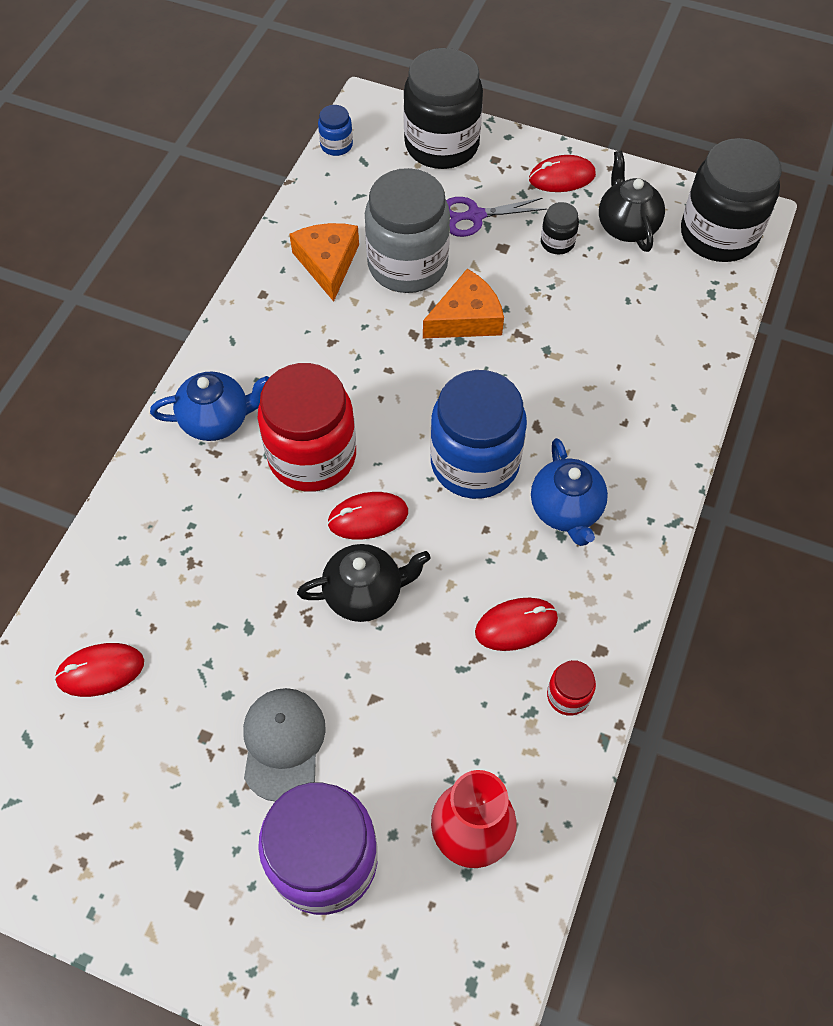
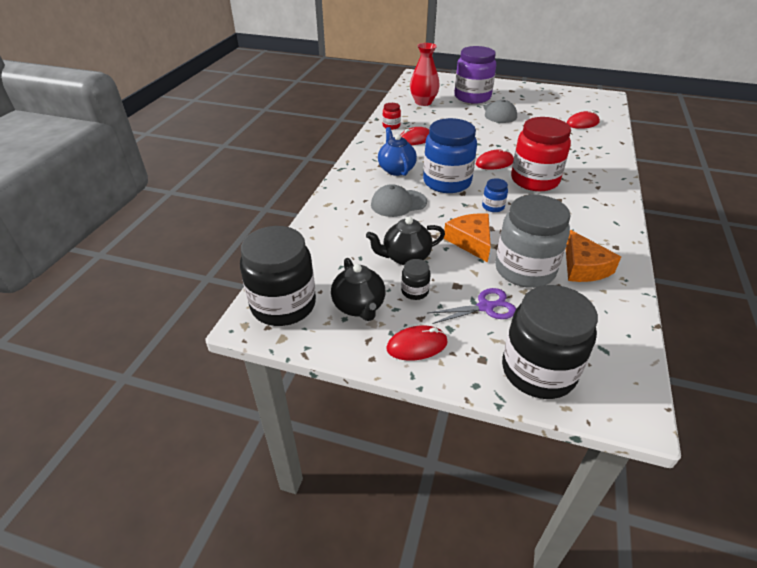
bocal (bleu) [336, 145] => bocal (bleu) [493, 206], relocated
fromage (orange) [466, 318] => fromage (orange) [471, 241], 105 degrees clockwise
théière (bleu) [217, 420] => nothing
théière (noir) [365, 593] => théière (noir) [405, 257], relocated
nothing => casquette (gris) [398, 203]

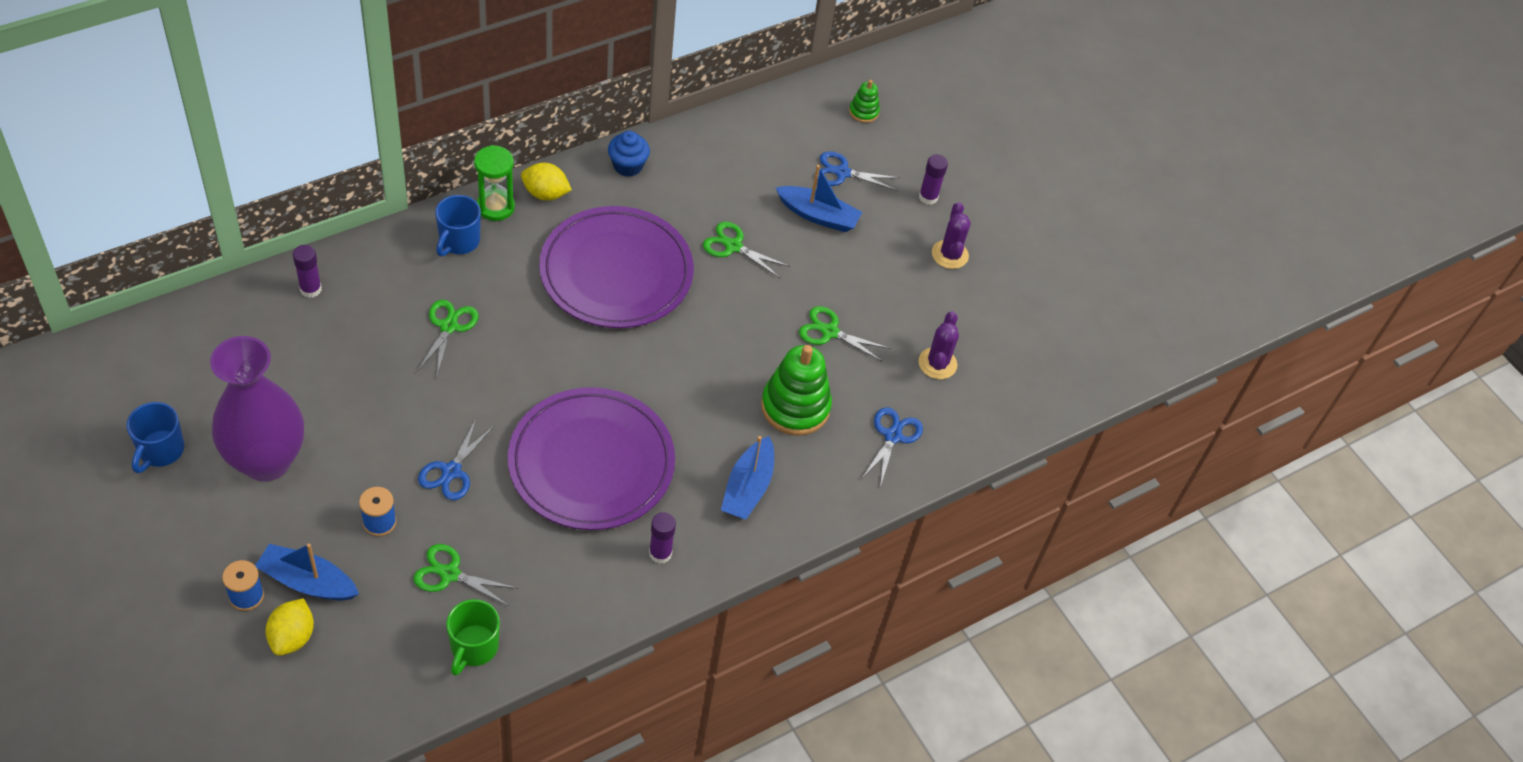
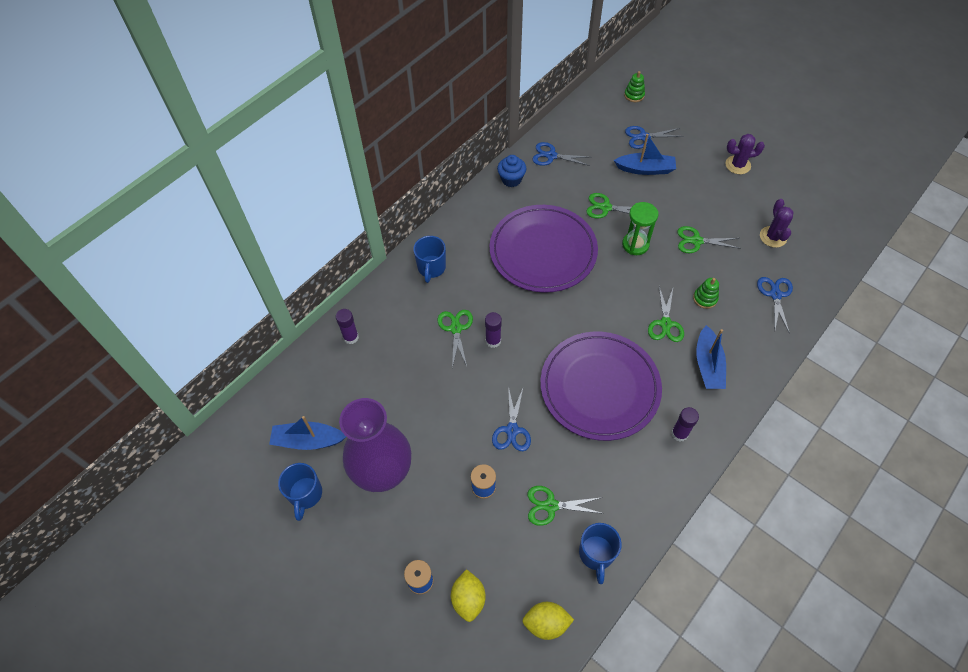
sablier (vert) [495, 207] => sablier (vert) [635, 245], relocated
bâton de colle (violet) [928, 197] => bâton de colle (violet) [493, 341], relocated
citron (jaune) [545, 193] => citron (jaune) [546, 623], relocated
cactus (violet) [950, 254] => cactus (violet) [738, 165], 75 degrees counterclockwise
jouet à empiler (vert) [795, 407] => jouet à empiler (vert) [705, 298], x0.49
bateau (bleu) [308, 581] => bateau (bleu) [308, 440], relocated
tasse (vert) [474, 647] => tasse (bleu) [596, 554]
nothing => ciseaux (bleu) [551, 156]
nothing => ciseaux (vert) [665, 324]

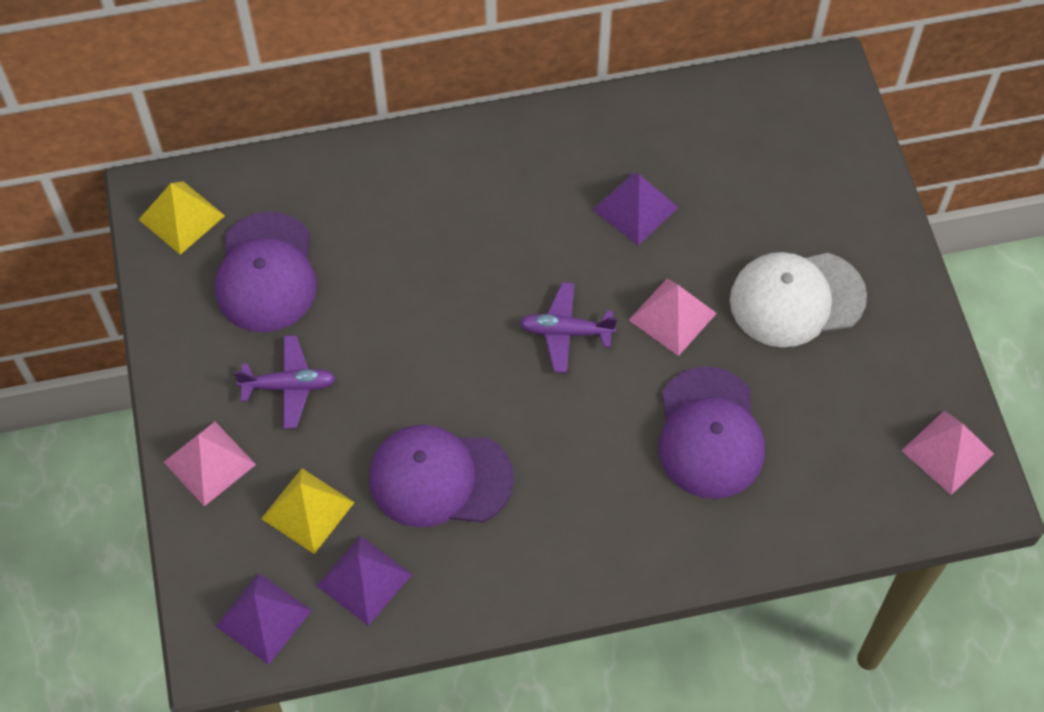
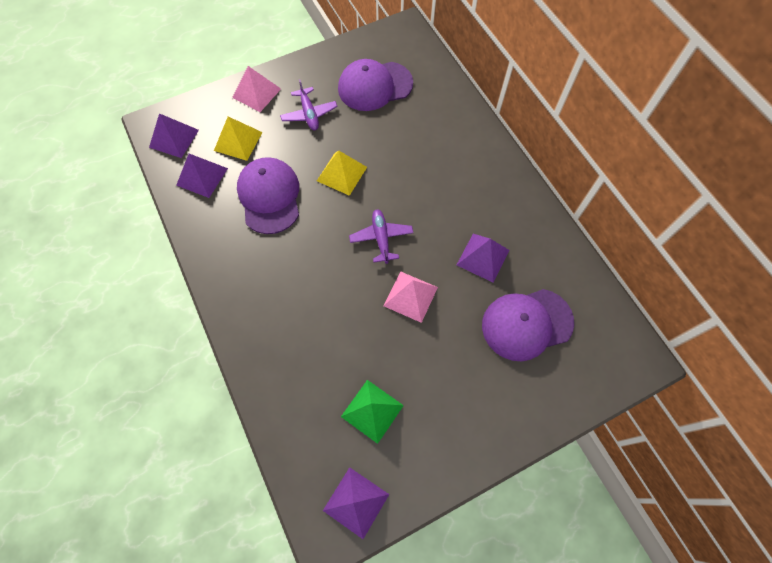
pyramide (jaune) [181, 217] => pyramide (jaune) [341, 173], relocated
casquette (blanc) [796, 299] => nothing
casquette (violet) [709, 433] => casquette (violet) [526, 324], relocated
pyramide (rose) [947, 452] => pyramide (violet) [356, 502]
nothing => pyramide (vert) [372, 411]

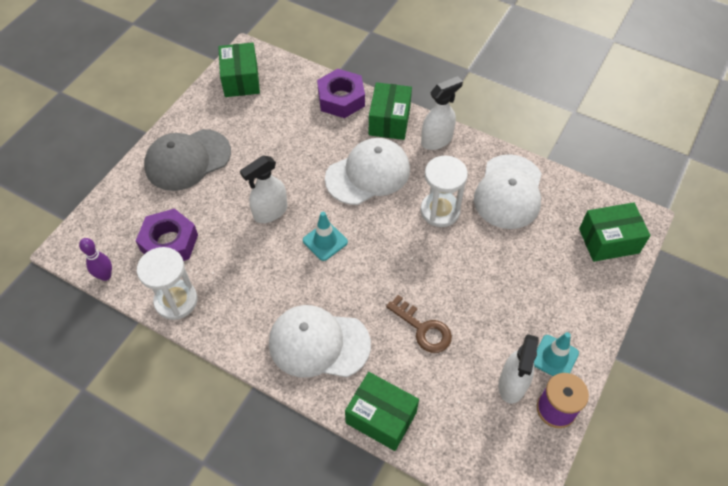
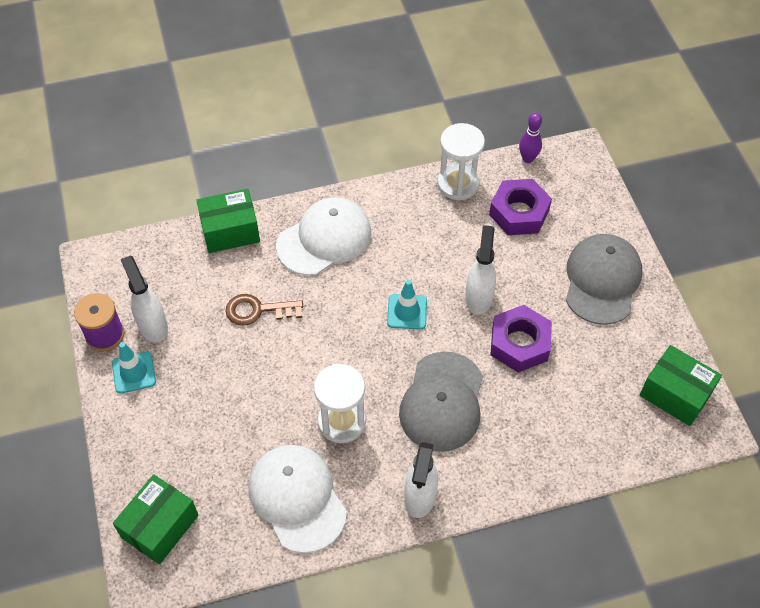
écrou (violet) [341, 99] => écrou (violet) [519, 343], relocated
boîte (vert) [389, 121] => nothing
casquette (blanc) [368, 174] => casquette (gris) [442, 402]

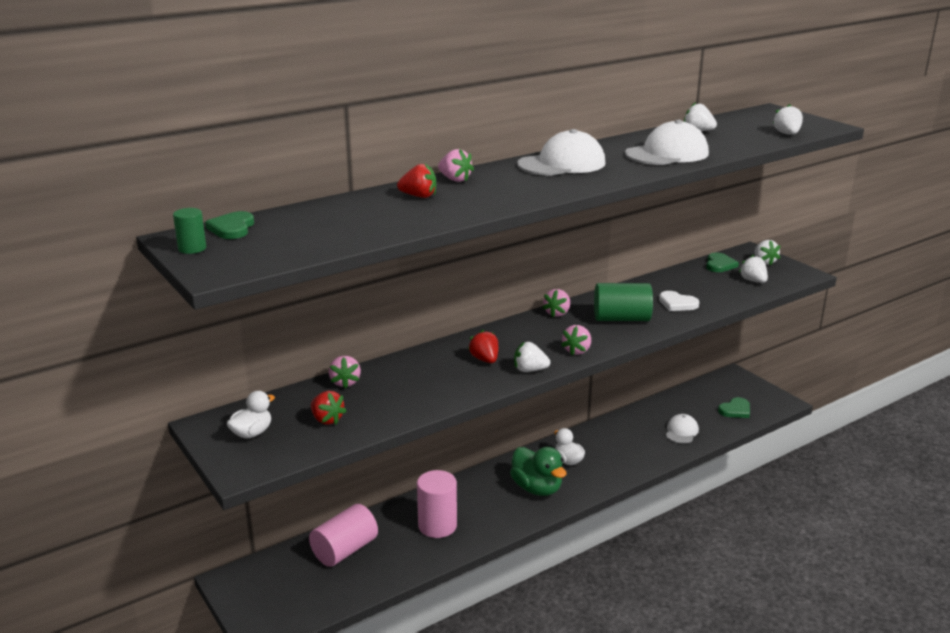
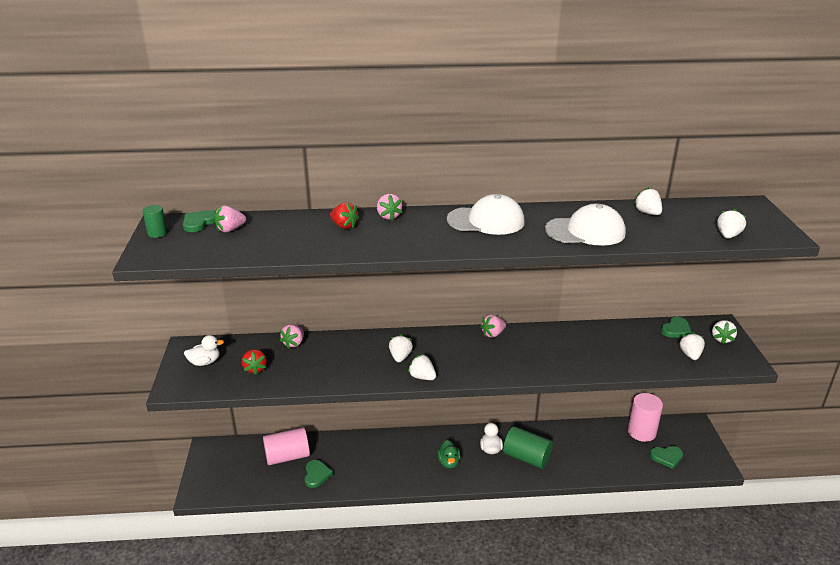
cylindre (vert) [621, 318] => cylindre (vert) [526, 457], relocated
cœur (blanc) [677, 303] => nothing
fraise (rose) [577, 351] => fraise (rose) [230, 229], relocated
fraise (rouge) [485, 360] => fraise (blanc) [400, 357]
casquette (blanc) [681, 431] => nothing
canard (vert) [537, 488] => canard (vert) [449, 462], x0.62
cylindre (rose) [437, 526] => cylindre (rose) [641, 432], relocated
nothing => cœur (vert) [316, 474]

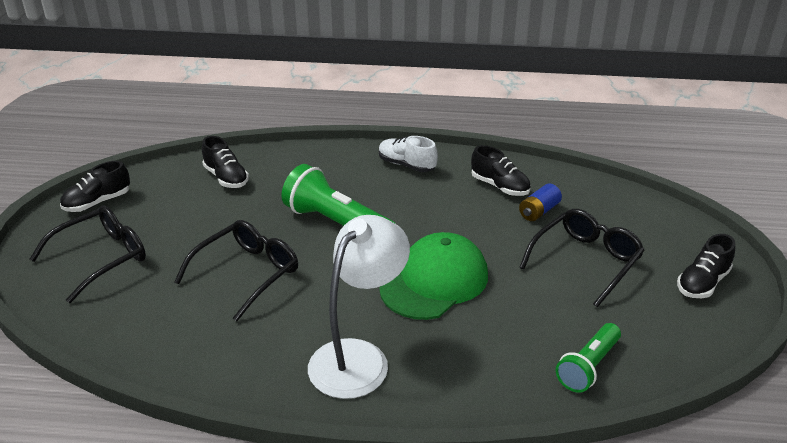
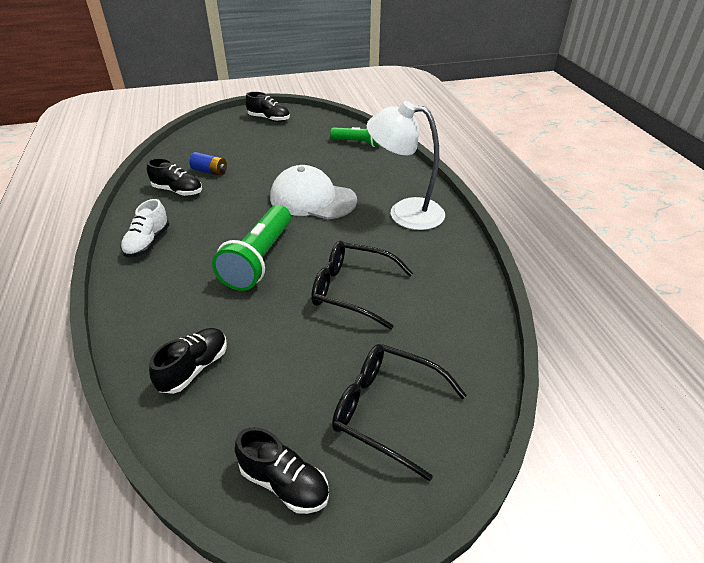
chaussure (noir) [500, 186] => chaussure (noir) [178, 191], 90 degrees clockwise
lunettes (noir) [585, 261] => nothing
casquette (vert) [434, 281] => casquette (blanc) [313, 199]

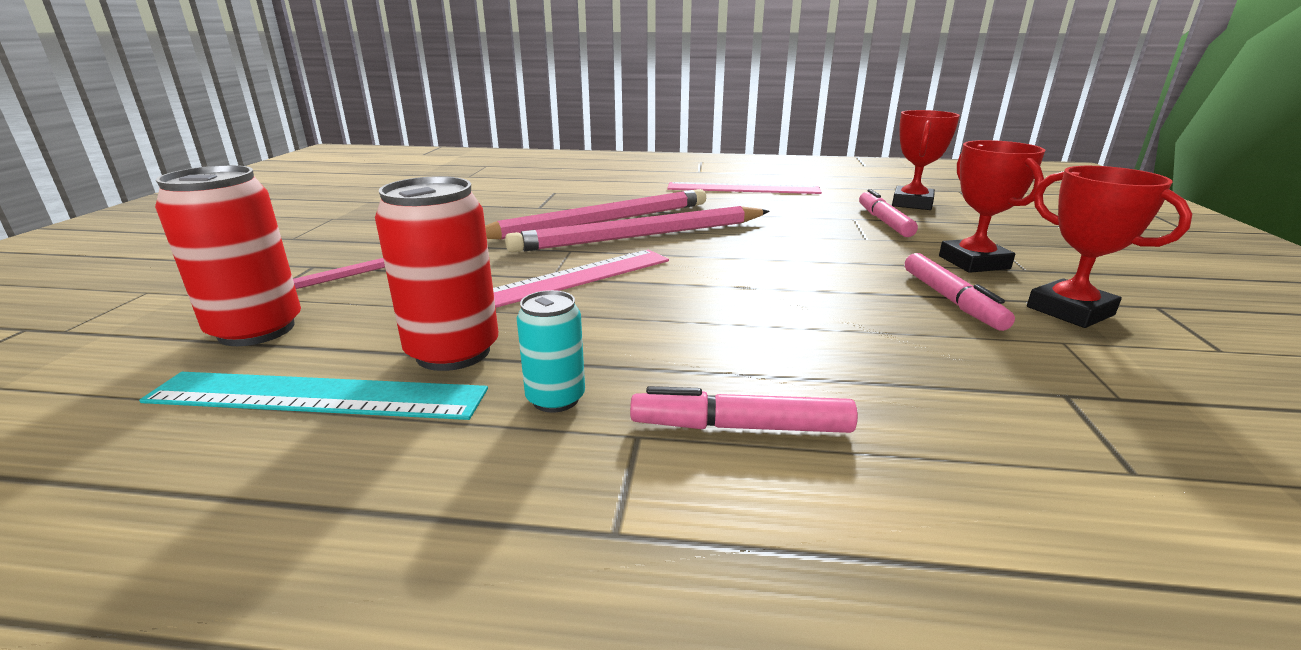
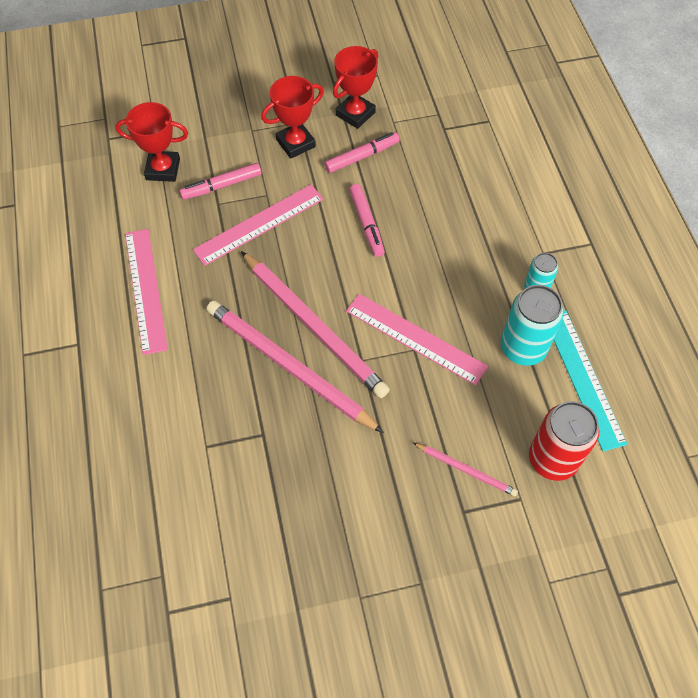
canette (rouge) [453, 352] => canette (turquoise) [523, 348]
feutre (rose) [741, 427] => feutre (rose) [366, 224], relocated
nothing => règle (rose) [259, 224]

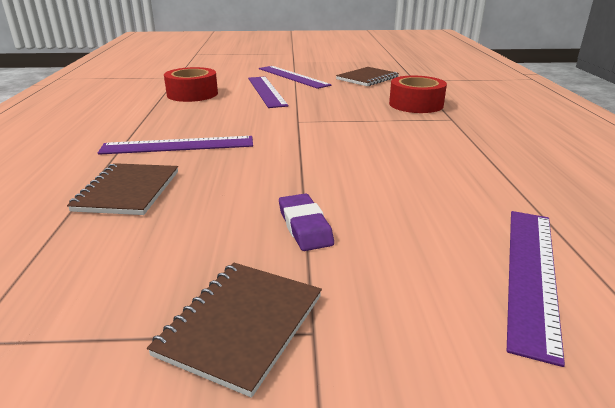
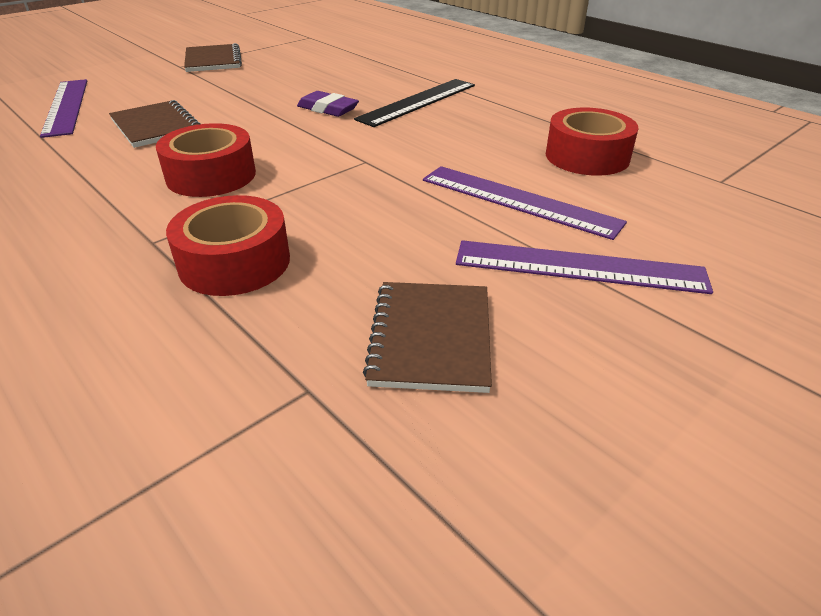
règle (violet) [178, 145] => règle (noir) [418, 102]
carnet (marron) [128, 191] => carnet (marron) [156, 126], relocated
gomme (violet) [305, 226] => gomme (violet) [328, 109], relocated
nothing => ruban adhésif (rouge) [211, 175]

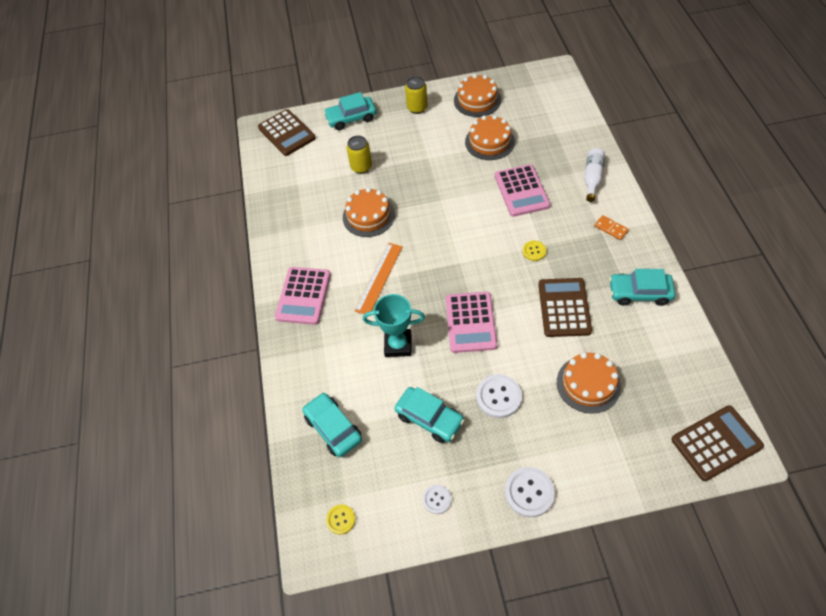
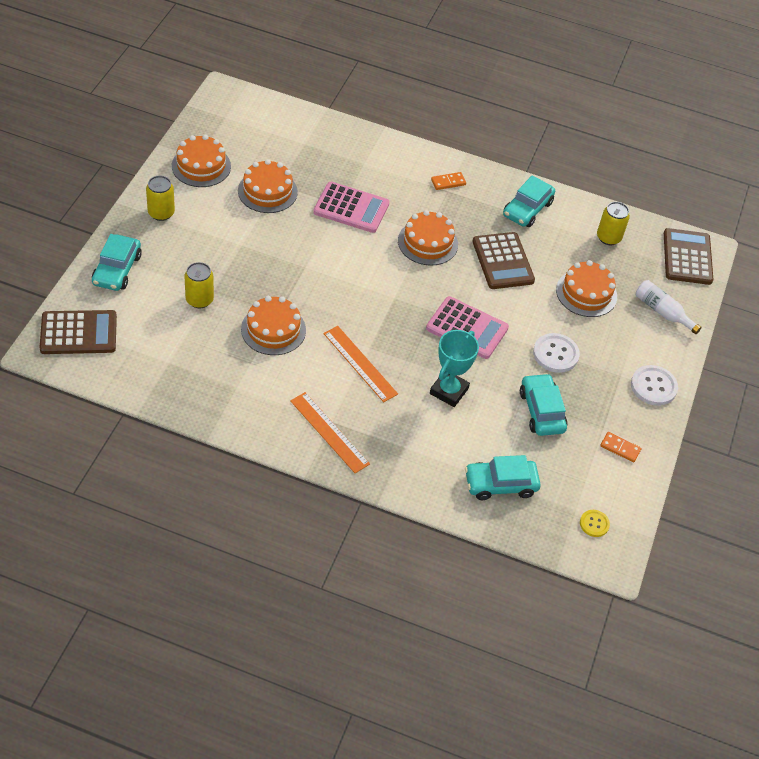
bouteille (blanc) [592, 178] => bouteille (blanc) [662, 312], relocated
bouton (jaune) [534, 251] => gâteau (orange) [427, 242]
calculatrice (rose) [303, 296] => règle (orange) [329, 432]
calculatrice (marron) [564, 307] => calculatrice (marron) [503, 261], 135 degrees counterclockwise
voiture (turquoise) [429, 418] => voiture (turquoise) [541, 411], 75 degrees counterclockwise
bouton (blanc) [437, 499] => domino (orange) [620, 448]
nothing => canette (jaune) [608, 237]

